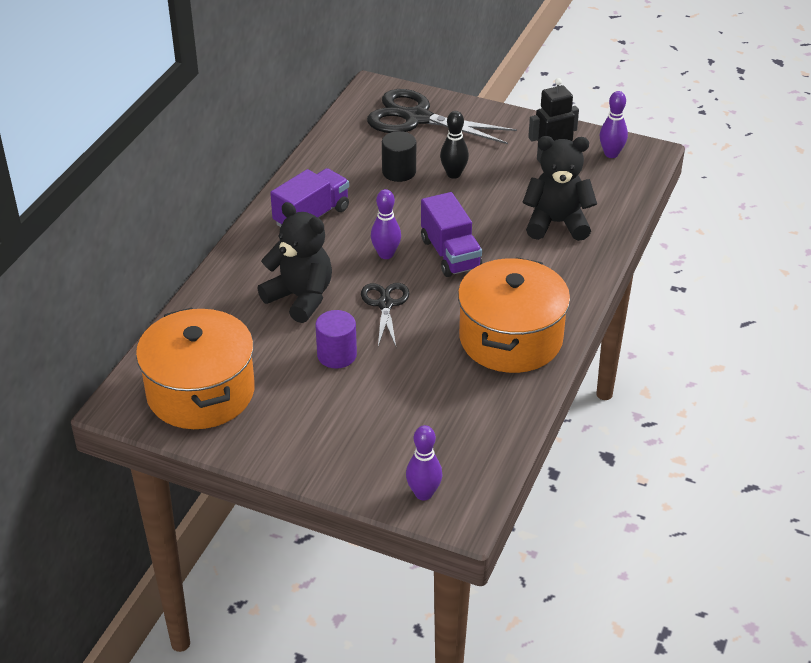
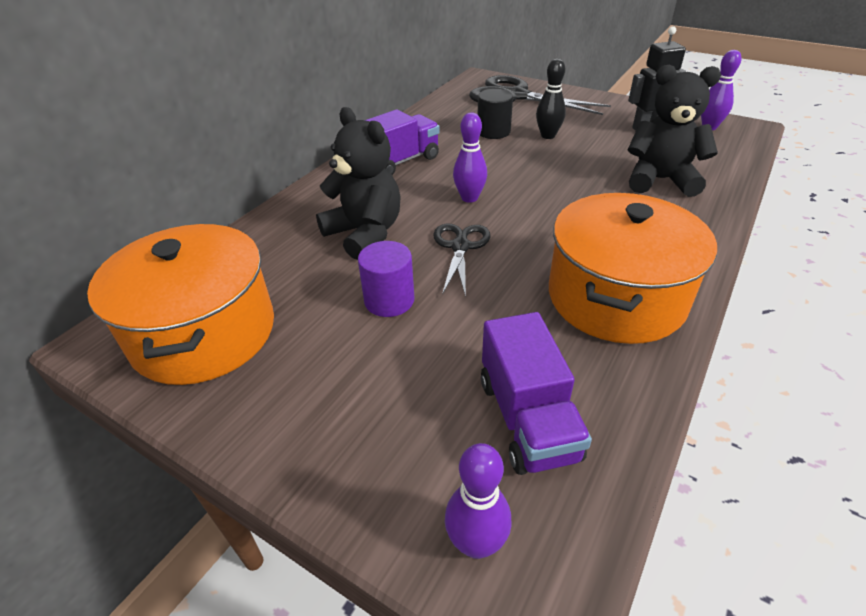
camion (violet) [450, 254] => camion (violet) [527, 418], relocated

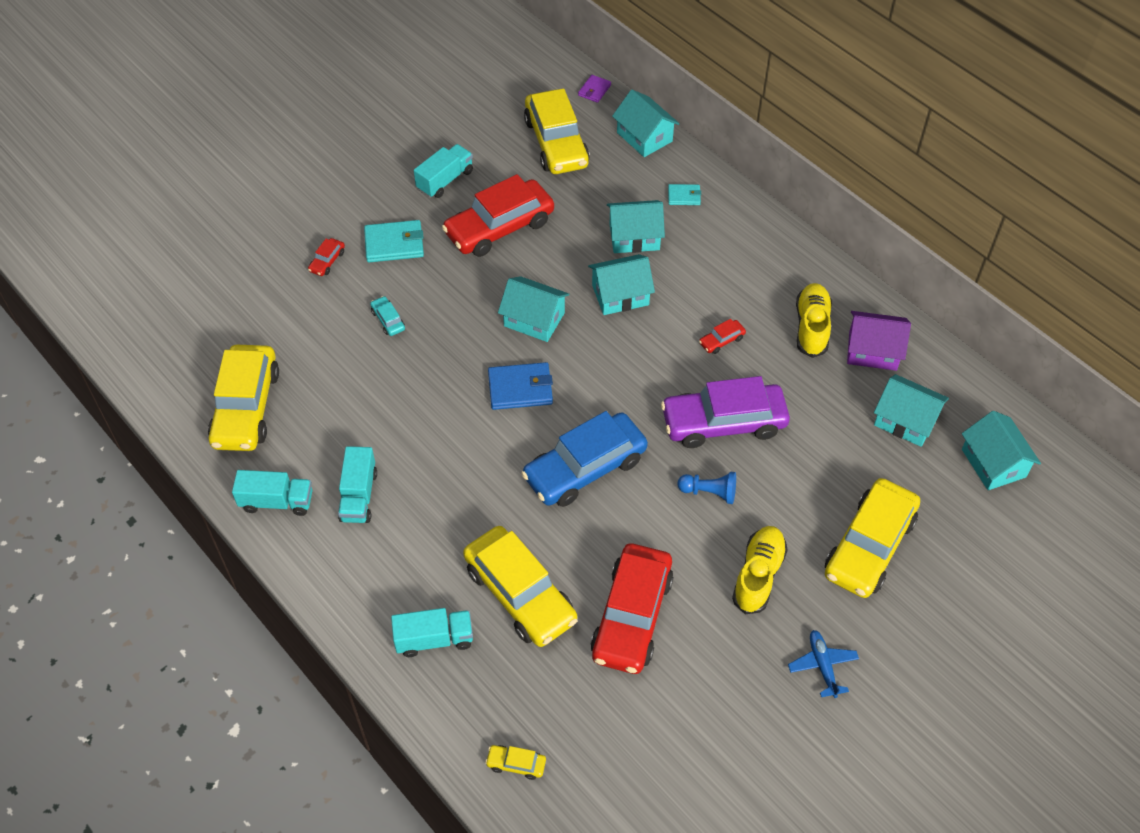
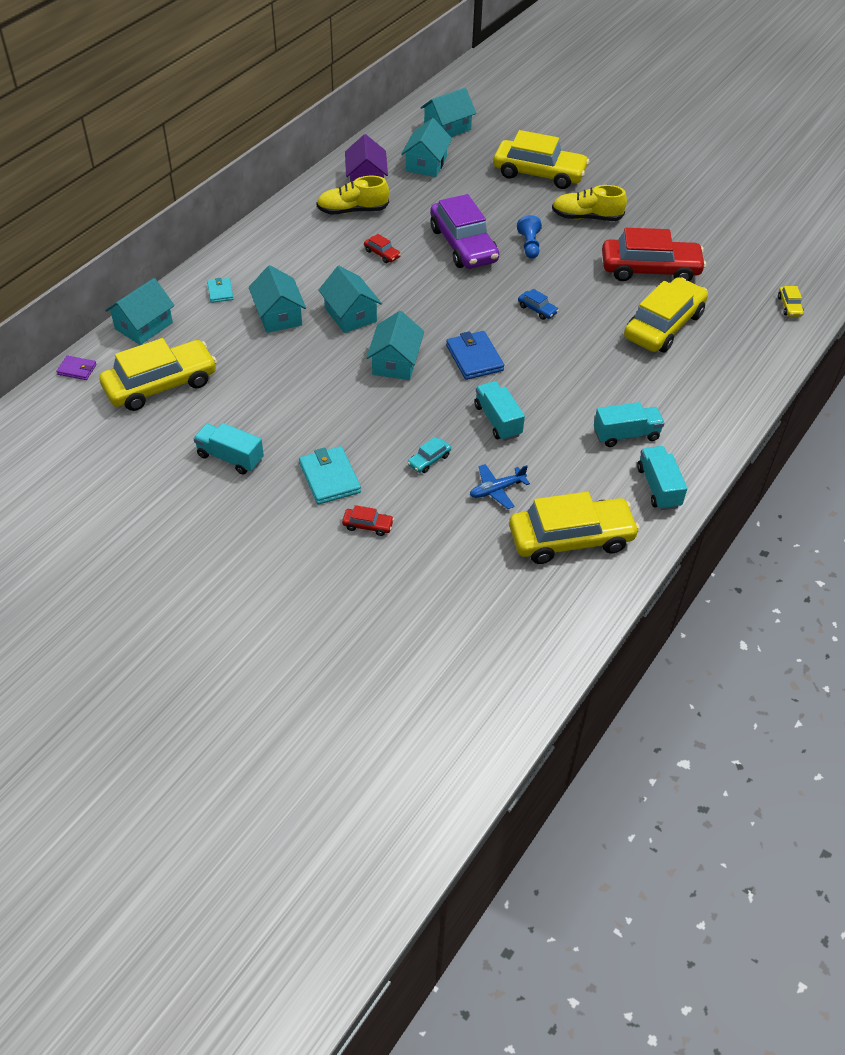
voiture (rouge) [499, 227] => nothing
voiture (bleu) [585, 468] => voiture (bleu) [537, 309], x0.41
camion (turquoise) [434, 639] => camion (turquoise) [497, 420], relocated
avion (bleu) [822, 665] => avion (bleu) [496, 490], relocated

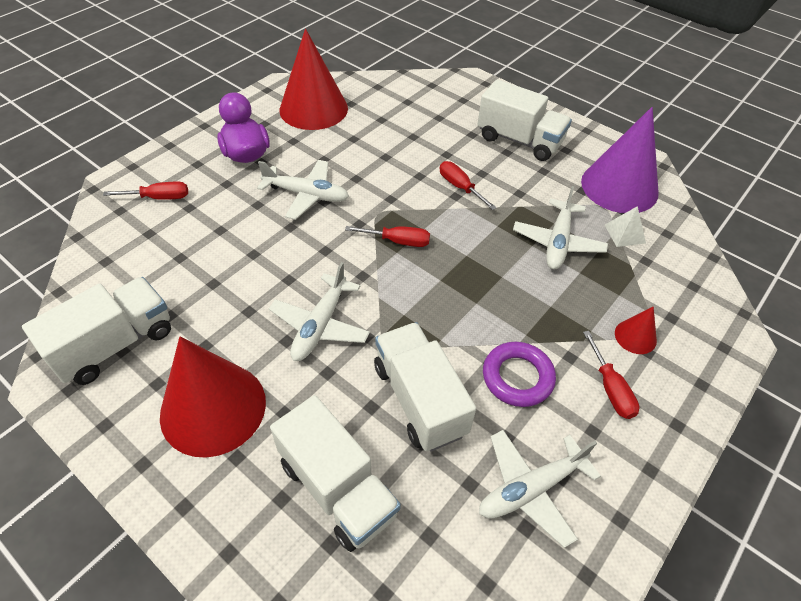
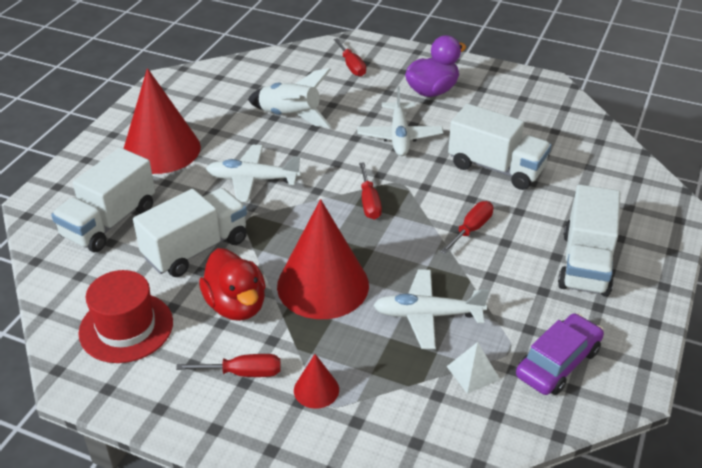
cône (rouge) [313, 109] => cône (rouge) [323, 285], relocated
cône (violet) [619, 187] => voiture (violet) [558, 363]
camion (blanc) [115, 345] => camion (blanc) [496, 168], relocated
tournevis (rouge) [610, 388] => tournevis (rouge) [243, 373], 150 degrees counterclockwise
anneau (violet) [517, 377] => canard (rouge) [236, 305]
avion (blanc) [531, 489] => chapeau (rouge) [126, 327]
nothing => fusée (blanc) [290, 116]

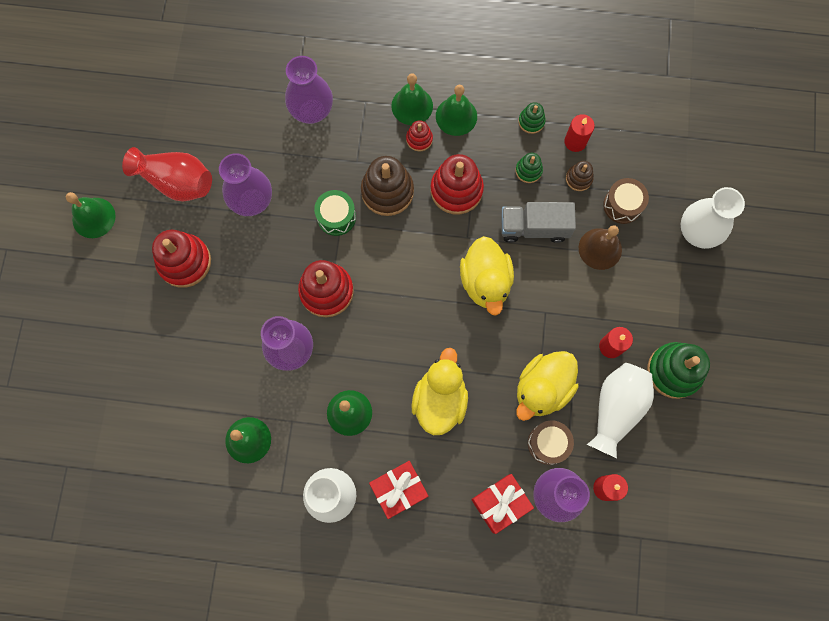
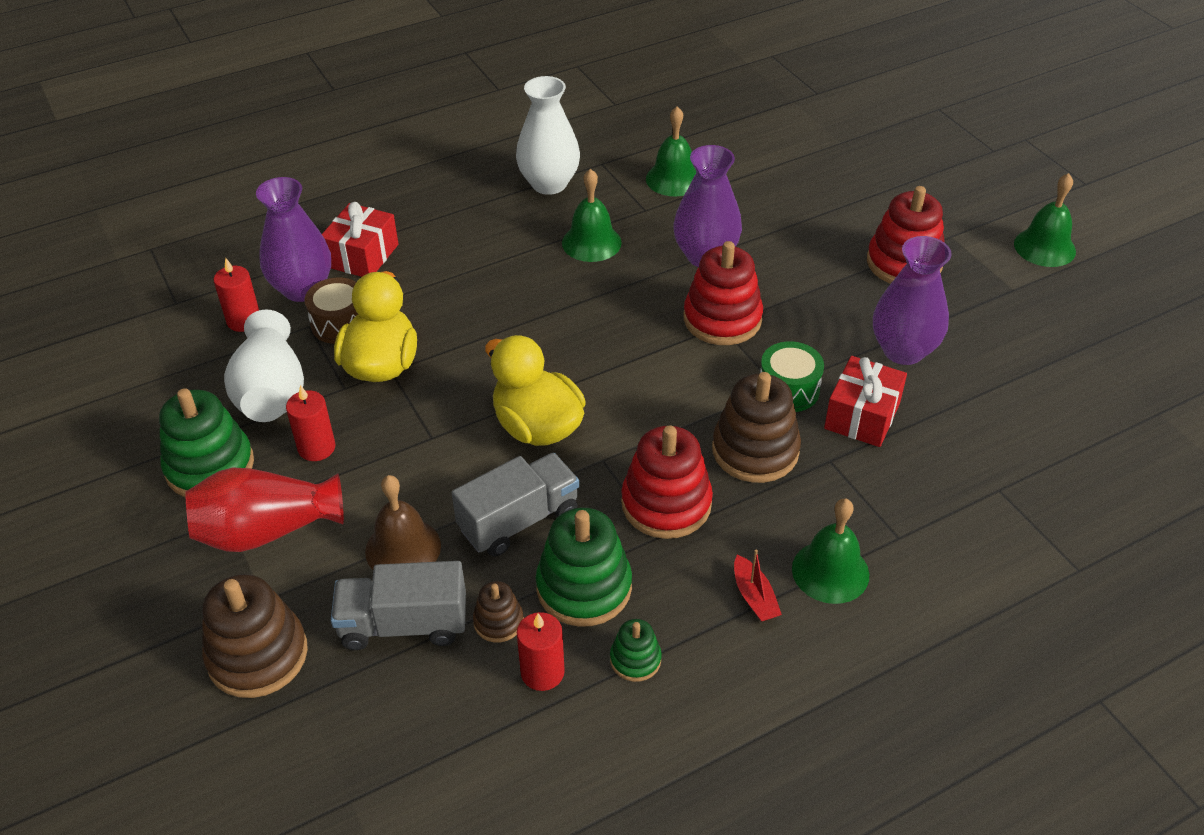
vase (violet) [312, 111] => nothing
cloche (vert) [456, 116] => bateau (rouge) [754, 597]
jouet à empiler (rouge) [419, 139] => nothing
vase (rouge) [176, 182] => vase (rouge) [266, 531], relocated
jouet à empiler (vert) [528, 171] => jouet à empiler (vert) [584, 587], x1.95
tambour (marron) [622, 205] => camion (gris) [404, 624]
vase (blanc) [697, 232] => jouet à empiler (marron) [257, 655]
canard (jaune) [439, 400] => nothing
cadeau (rouge) [399, 490] => cadeau (rouge) [862, 416], relocated

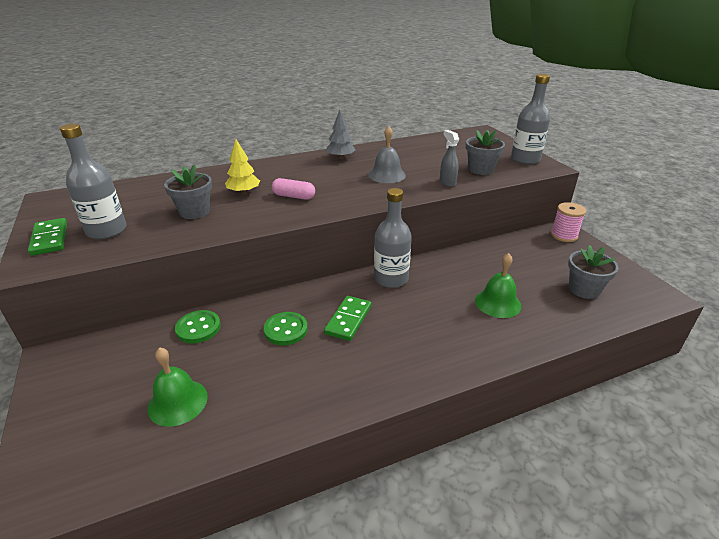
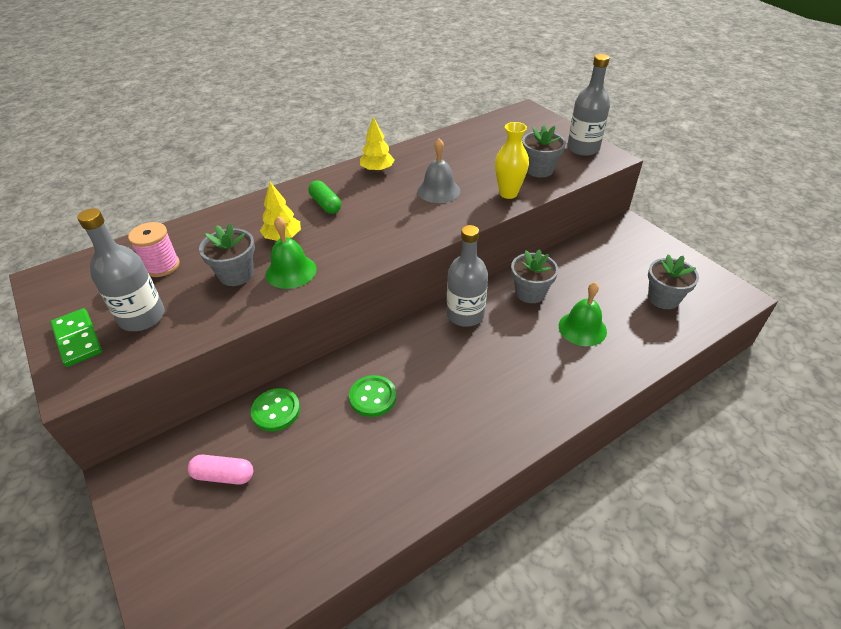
arbre (gris) [340, 157] => arbre (jaune) [377, 170]
vaporisateur (gris) [447, 182] => vase (jaune) [508, 193]
gélule (rose) [294, 196] => gélule (rose) [223, 475], relocated
bobine (rose) [564, 235] => bobine (rose) [162, 266], relocated
domino (vert) [348, 320] => nothing
cloche (vert) [178, 402] => cloche (vert) [291, 271], relocated
nothing => gélule (vert) [325, 204]
nothing => pot de fleurs (gris) [530, 293]

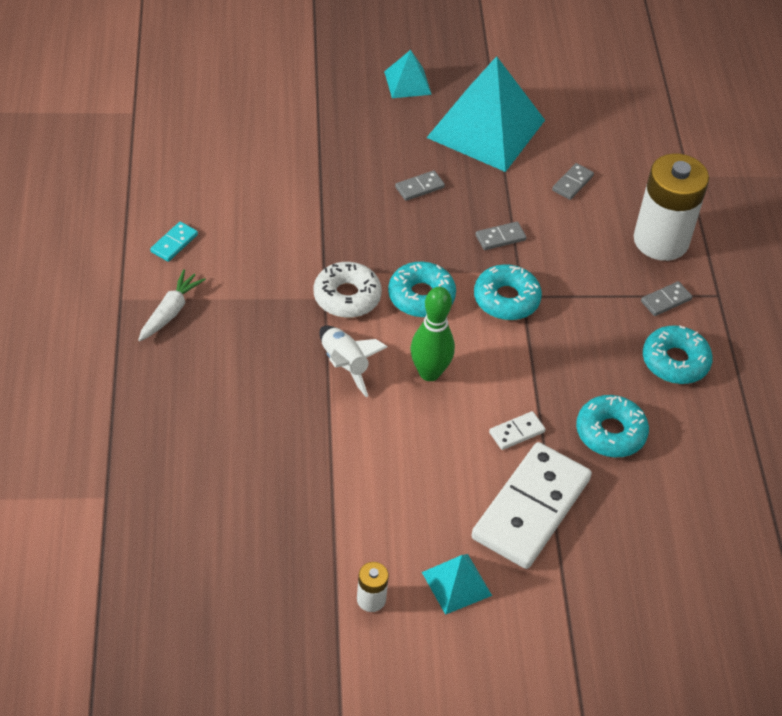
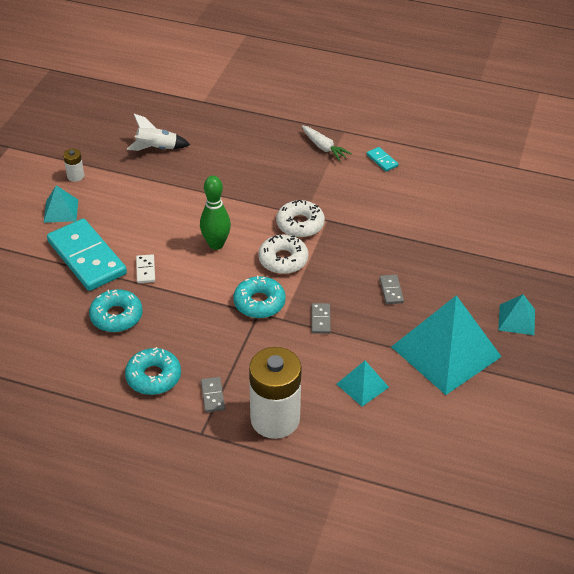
domino (gris) [572, 183] => pyramide (turquoise) [362, 385]
beignet (turquoise) [421, 296] => beignet (blanc) [283, 260]
fusée (blanc) [345, 365] => fusée (blanc) [156, 148], relocated
domino (blanc) [531, 508] => domino (turquoise) [86, 258]

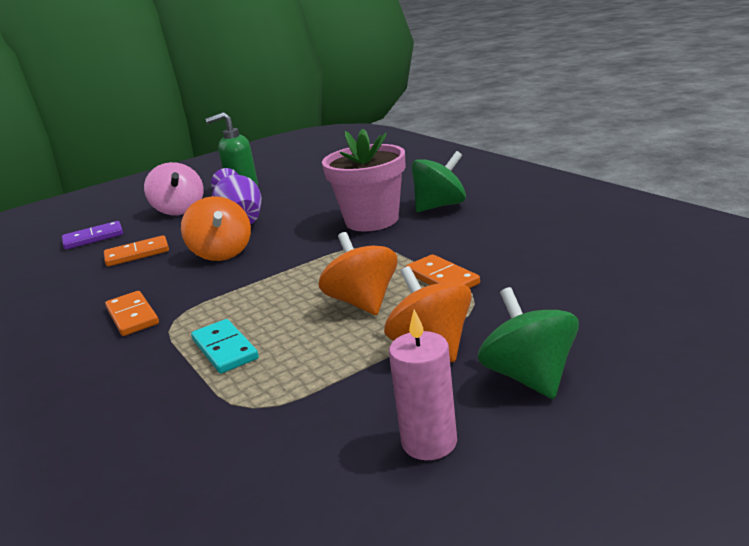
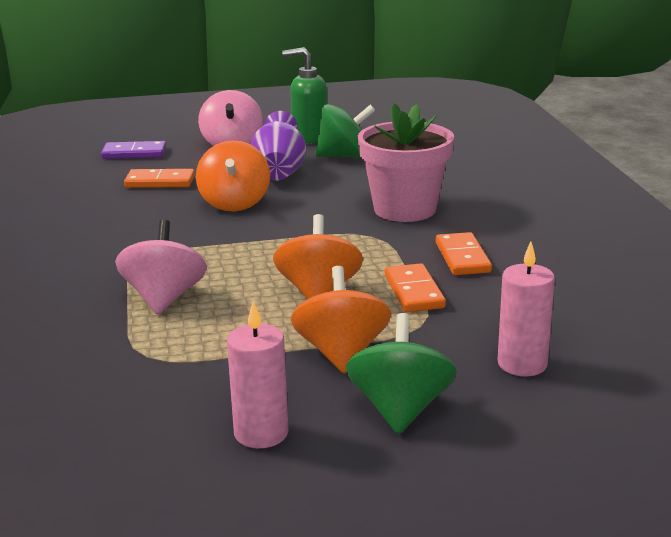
toupie (vert) [440, 206] => toupie (vert) [344, 156], relocated
domino (orange) [132, 316] => domino (orange) [462, 257], relocated
domino (turquoise) [225, 349] => toupie (rose) [164, 298]
nothing => bougie (rose) [522, 364]

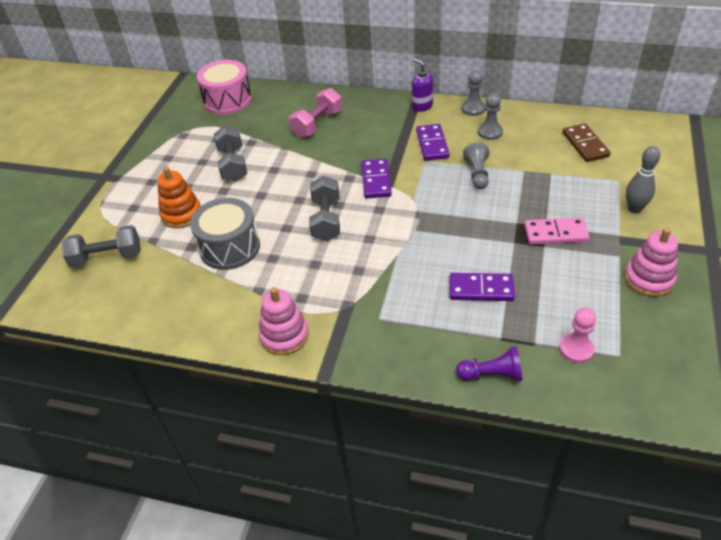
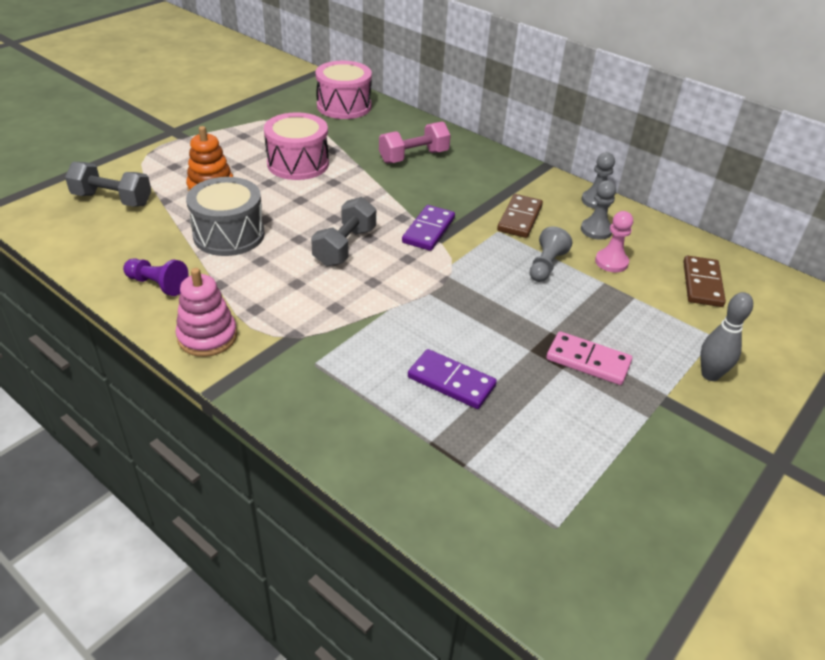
distributeur de savon (violet) [422, 106] => nothing
domino (violet) [432, 144] => domino (marron) [520, 218]
haltère (gris) [233, 165] => tambour (rose) [298, 163]
jouet à empiler (rose) [648, 279] => nothing
pion (rose) [576, 349] => pion (rose) [611, 262], relocated
pion (violet) [492, 374] => pion (violet) [158, 284], relocated

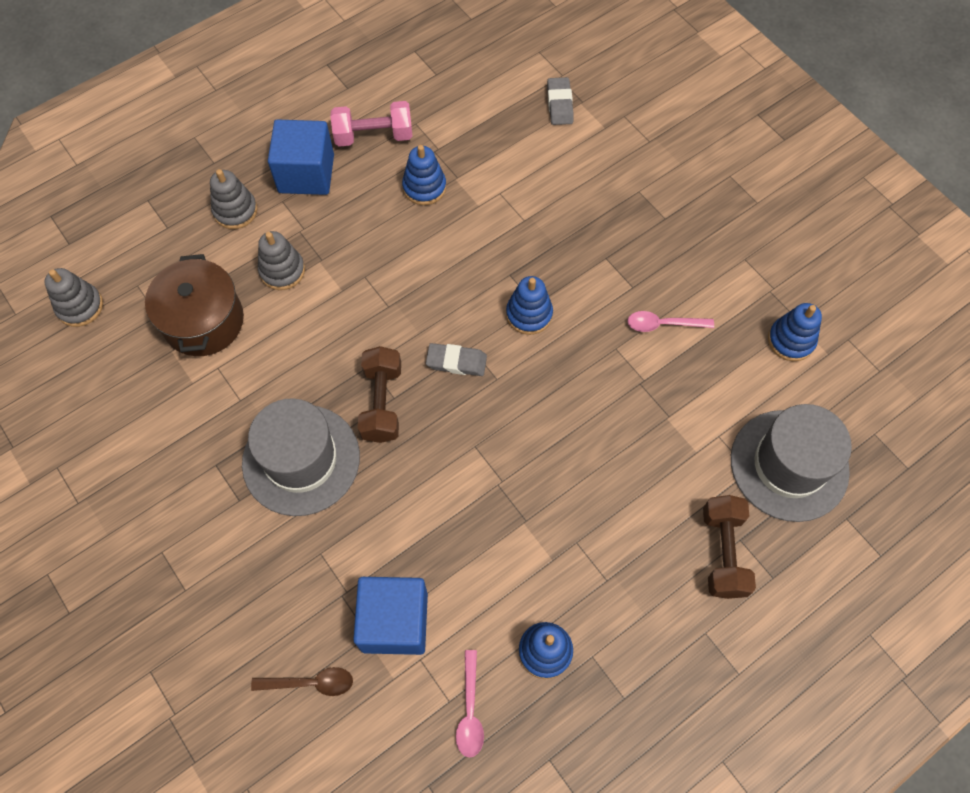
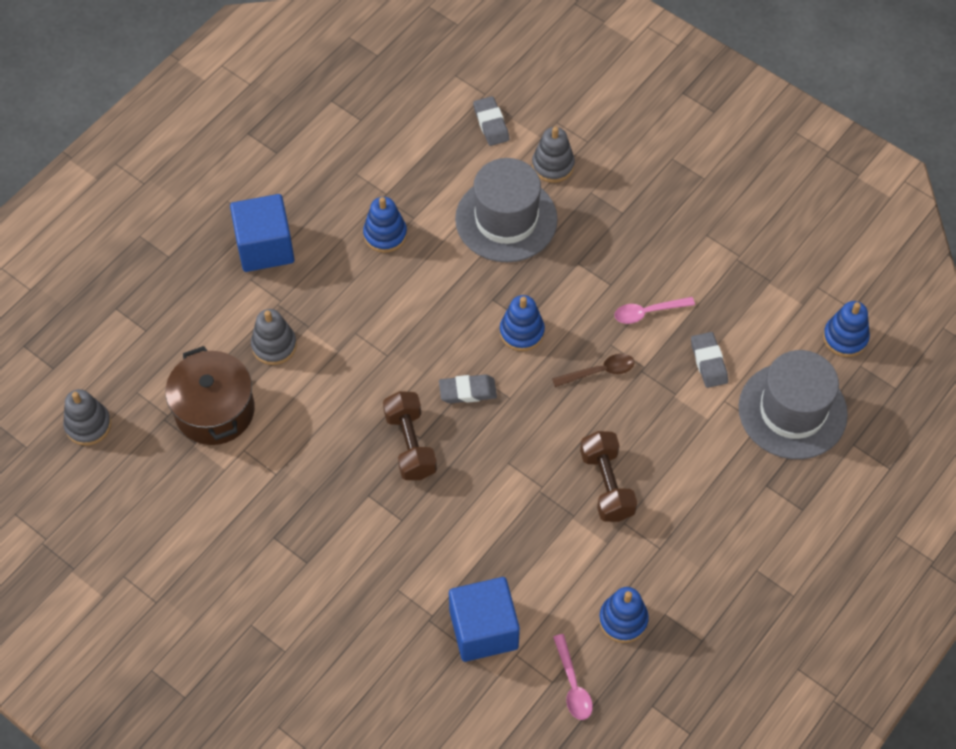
haltère (rose) [373, 136] => nothing
jouet à empiler (gris) [235, 211] => jouet à empiler (gris) [553, 165], relocated
jouet à empiler (bleu) [791, 340] => jouet à empiler (bleu) [845, 338], relocated
chapeau (gris) [301, 459] => chapeau (gris) [506, 219], relocated
haltère (marron) [723, 552] => haltère (marron) [607, 485], relocated
cuillère (marron) [311, 683] => cuillère (marron) [599, 371], relocated
nothing => gomme (gris) [708, 362]

